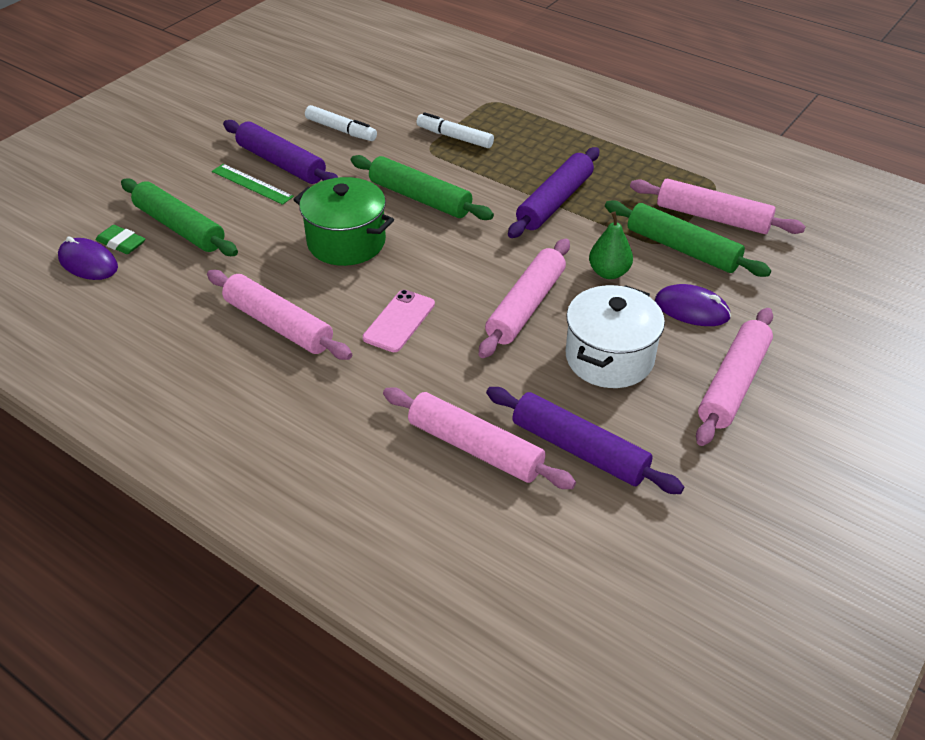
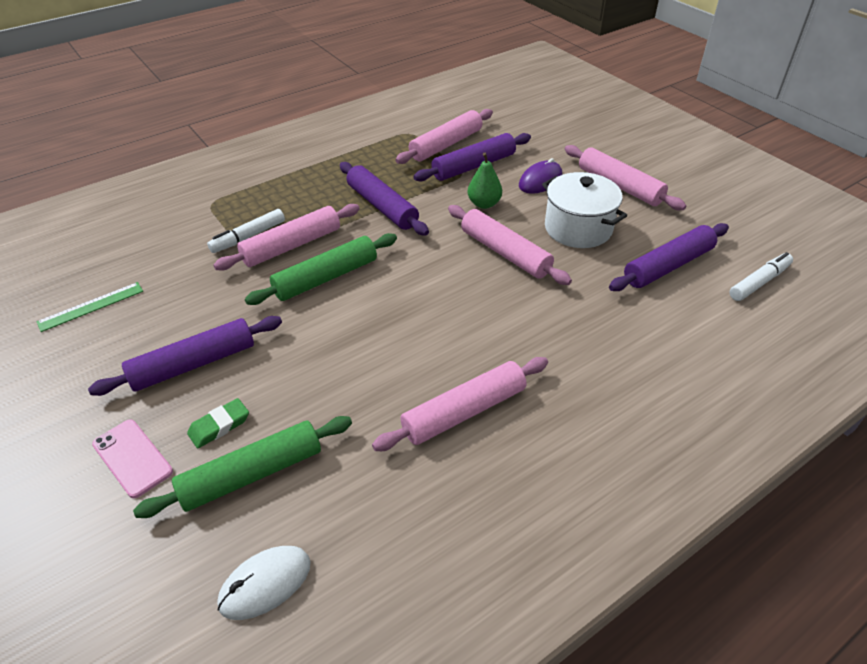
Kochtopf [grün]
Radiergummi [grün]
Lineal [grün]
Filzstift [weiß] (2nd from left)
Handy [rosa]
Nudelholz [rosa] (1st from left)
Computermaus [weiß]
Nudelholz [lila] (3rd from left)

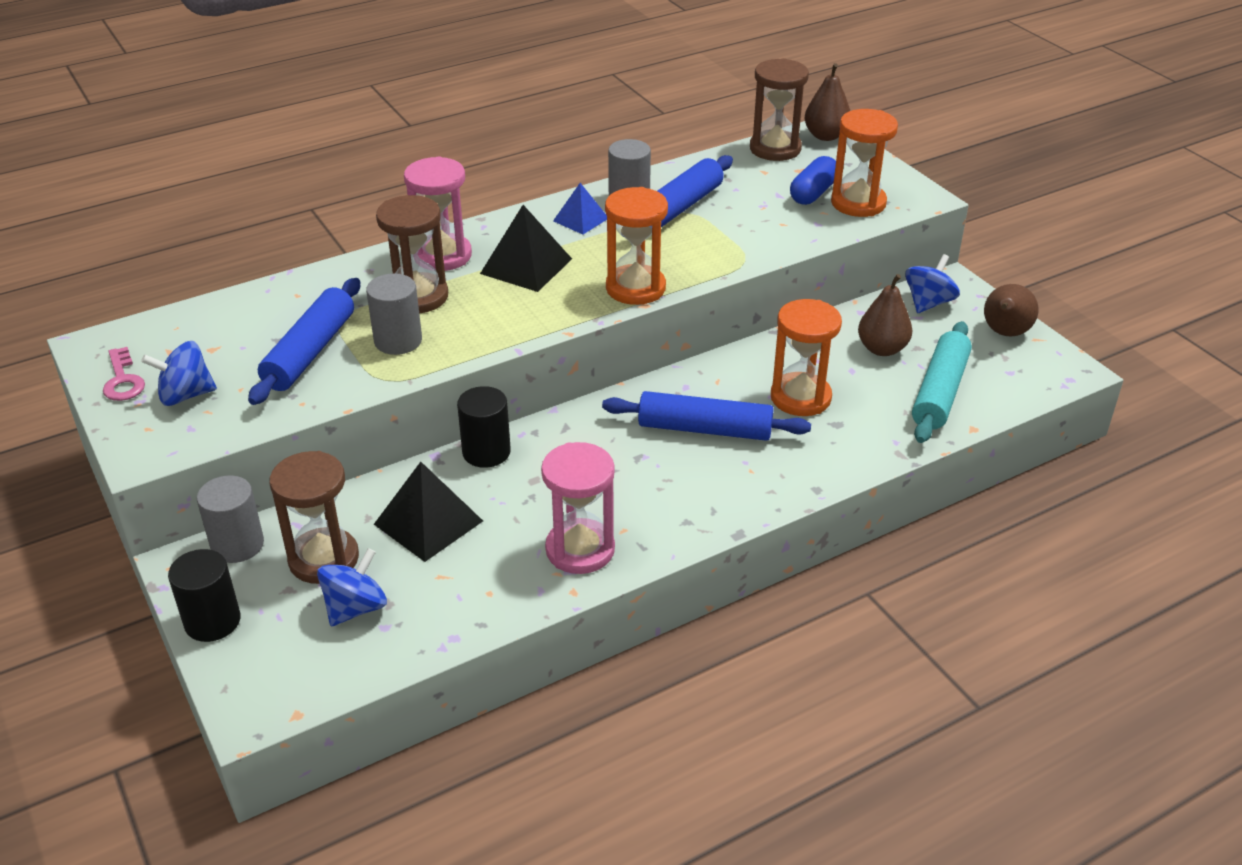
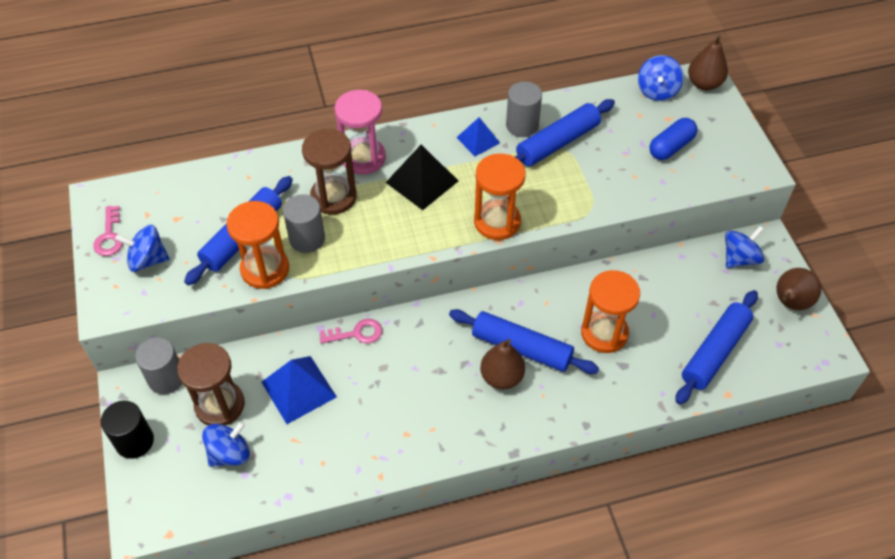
Sanduhr [rosa] (2nd from left in the first image)
Sanduhr [orange] (1st from left)
Birne [braun] (1st from left)
Schlüssel [rosa] (2nd from left)
Kreisel [blau] (3rd from left)
Pyramide [blau] (1st from left)
Nudelholz [blau] (4th from left)

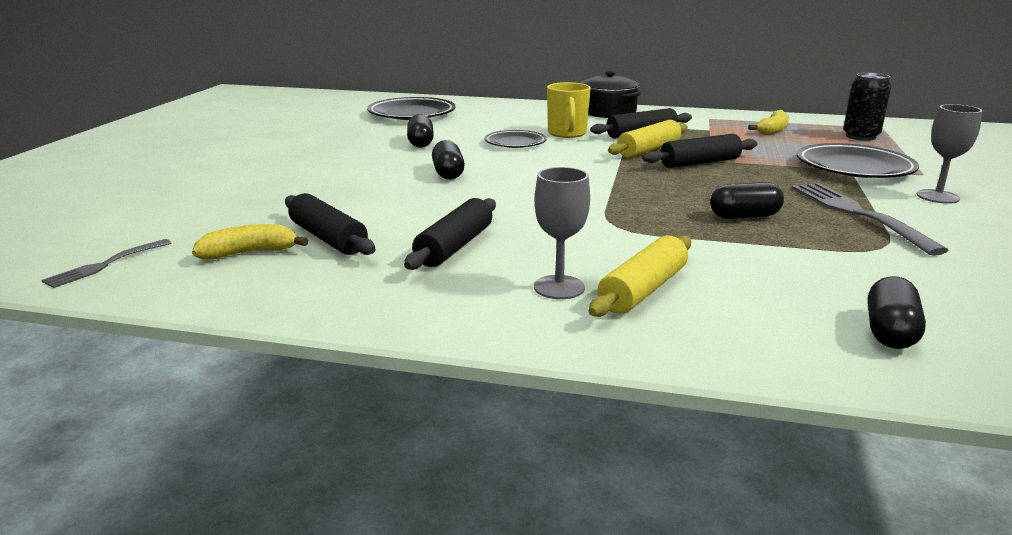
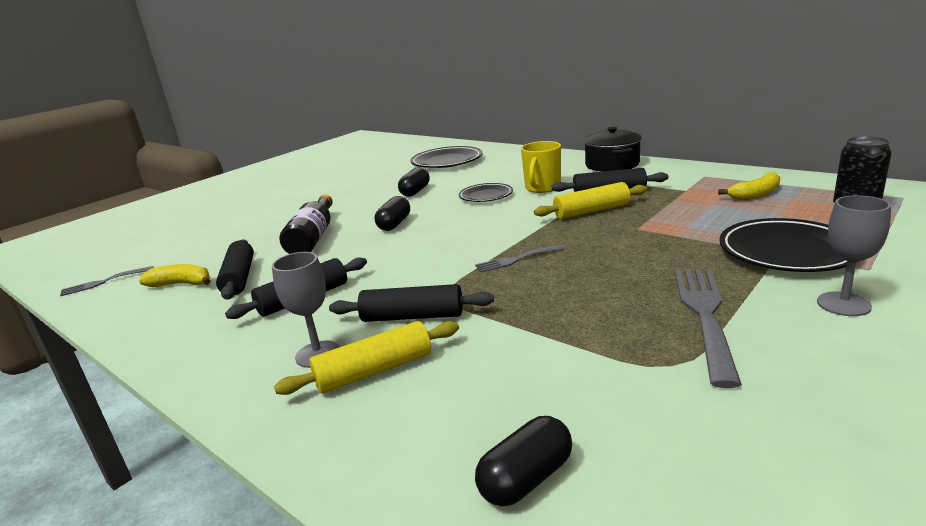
Kapsel [schwarz] (3rd from left in the first image)
Flasche [schwarz]
Gabel [grau] (2nd from left)
Nudelholz [schwarz] (3rd from left)

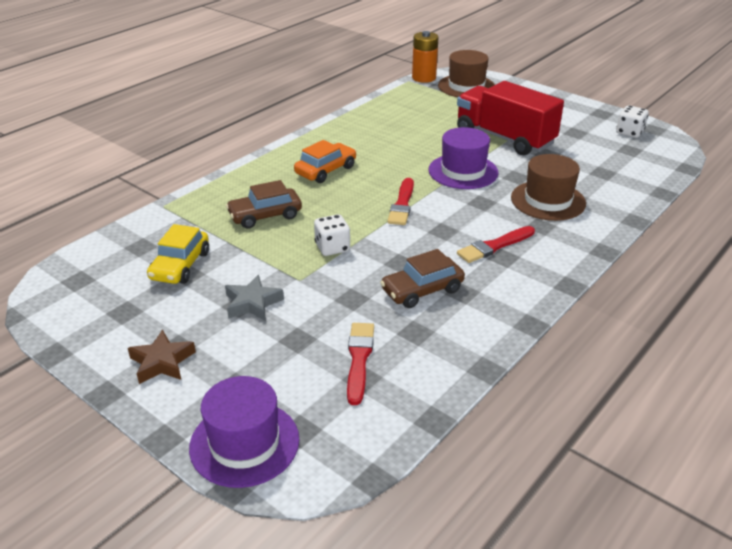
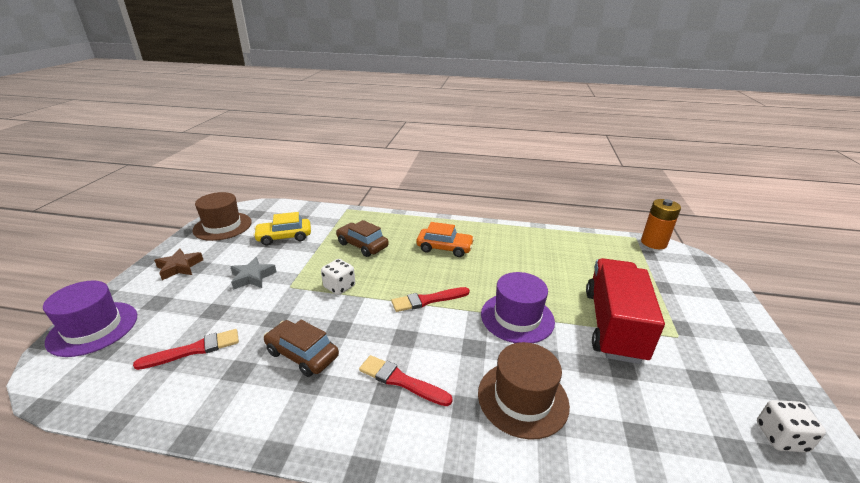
Hut [braun] (1st from left)

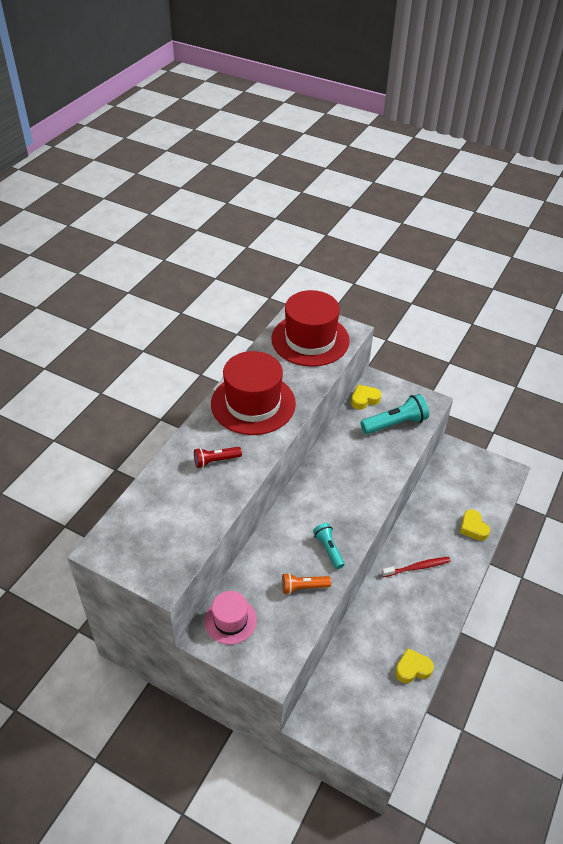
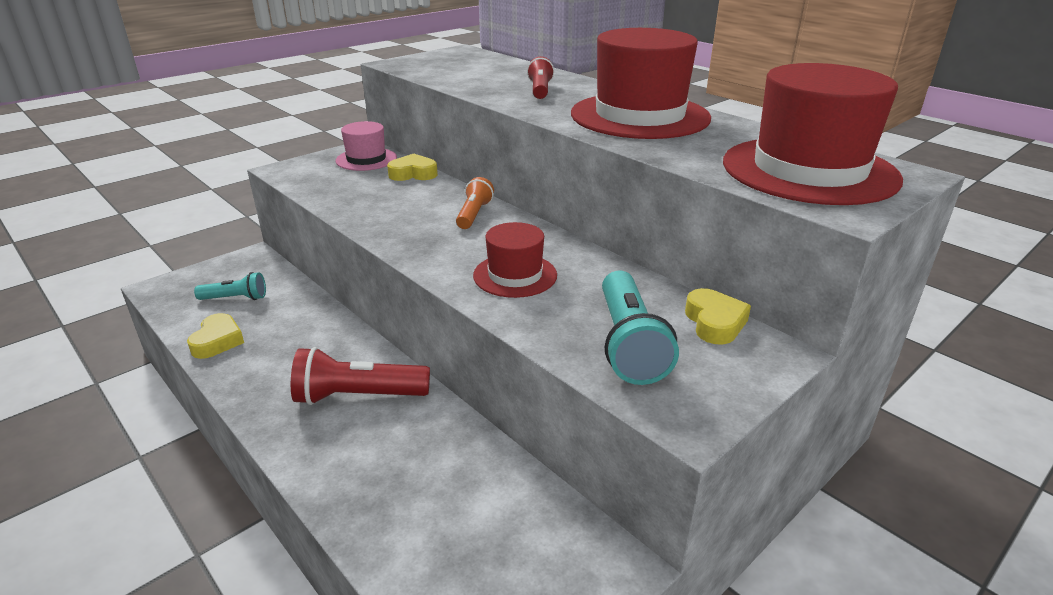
Hut [rot] (1st from left)
Taschenlampe [orange]
Taschenlampe [türkis] (1st from left)
Herz [gelb] (2nd from left)
Taschenlampe [rot] (1st from left)

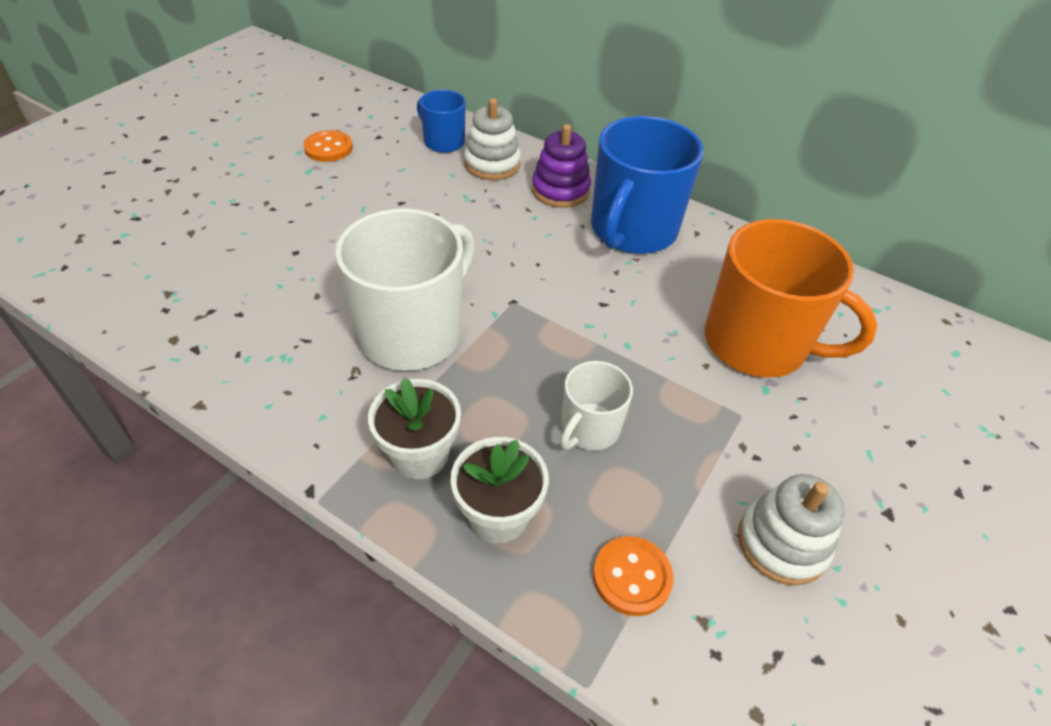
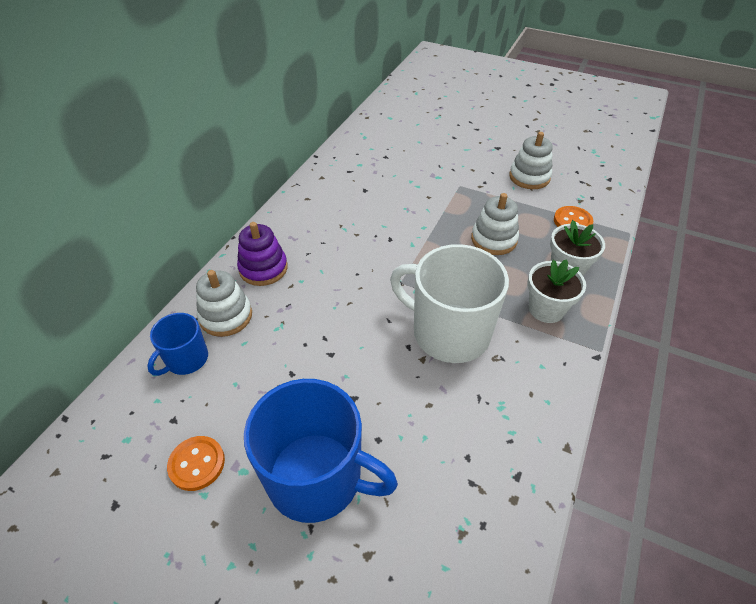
Tasse [orange]
Tasse [blau] (2nd from left)
Stapelspielzeug [weiß] (2nd from left)

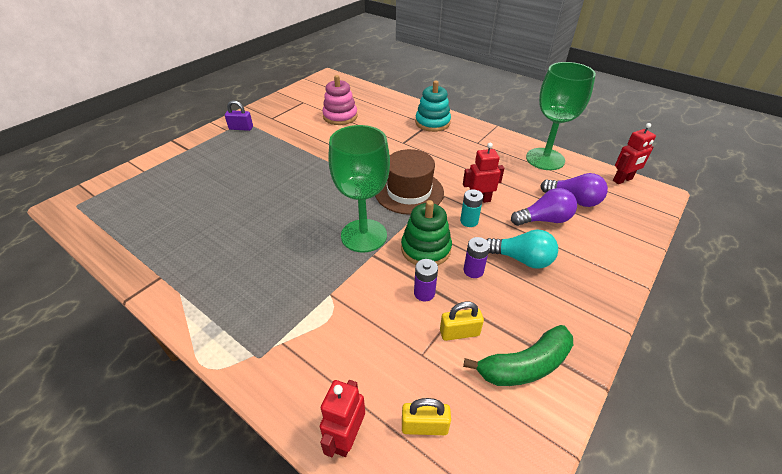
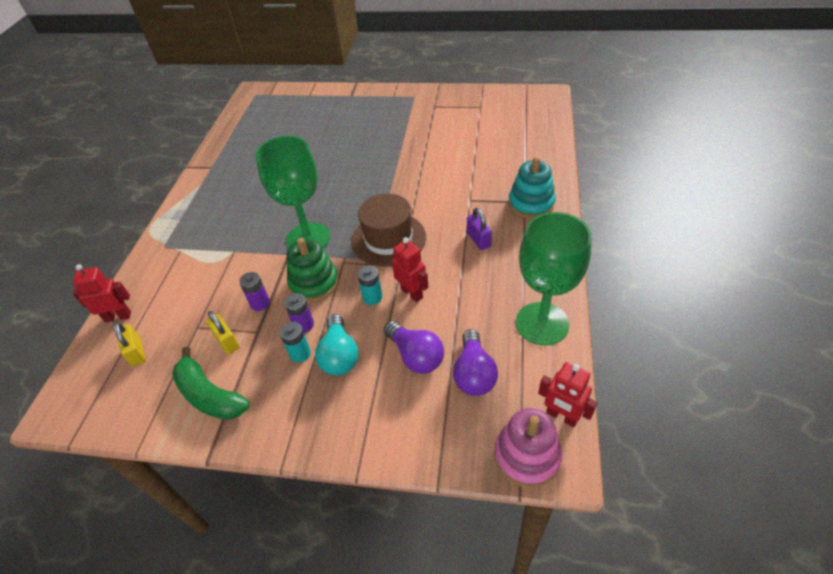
Batterie [türkis] (1st from left)
Vorhängeschloss [lila]
Stapelspielzeug [rosa]

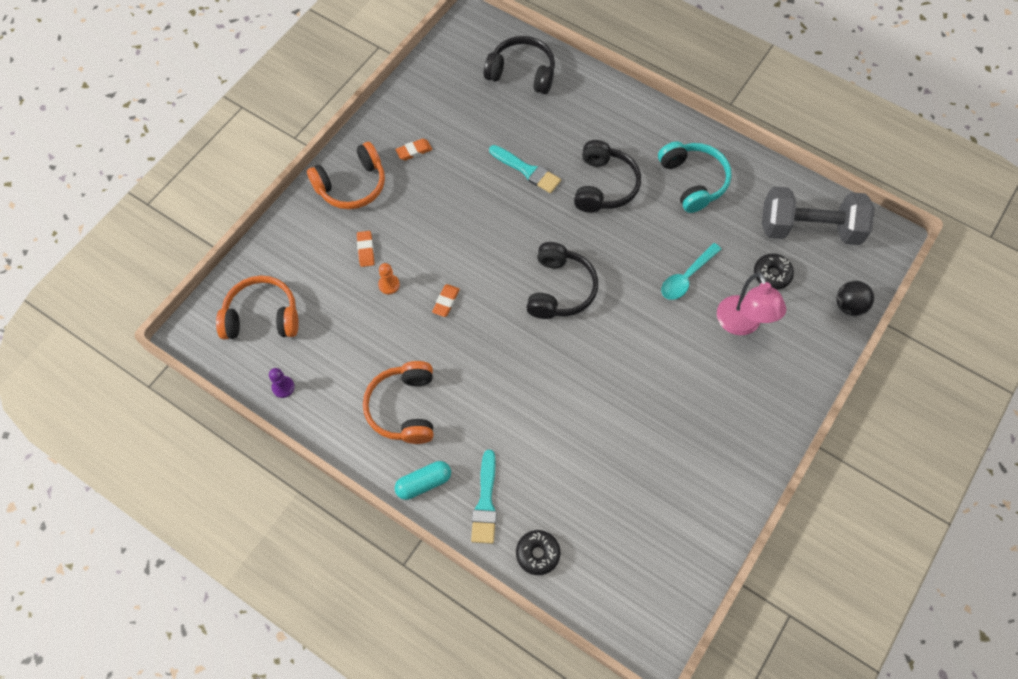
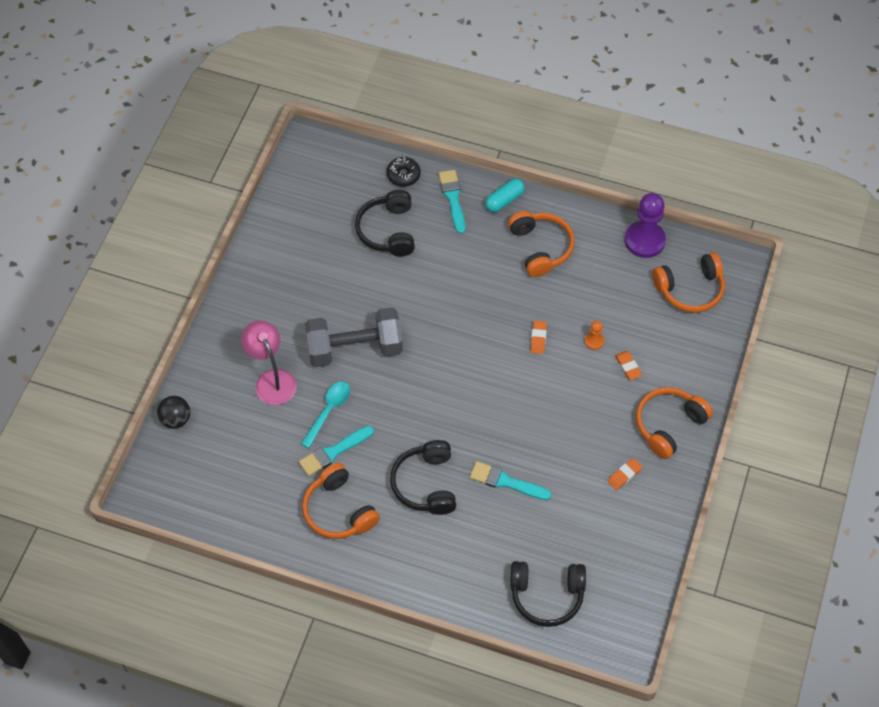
Donut [schwarz] (2nd from left in the first image)
Pinsel [türkis] (1st from left)
Kopfhörer [schwarz] (1st from left)
Hantel [grau]
Kopfhörer [orange] (1st from left)
Bauer [lila]

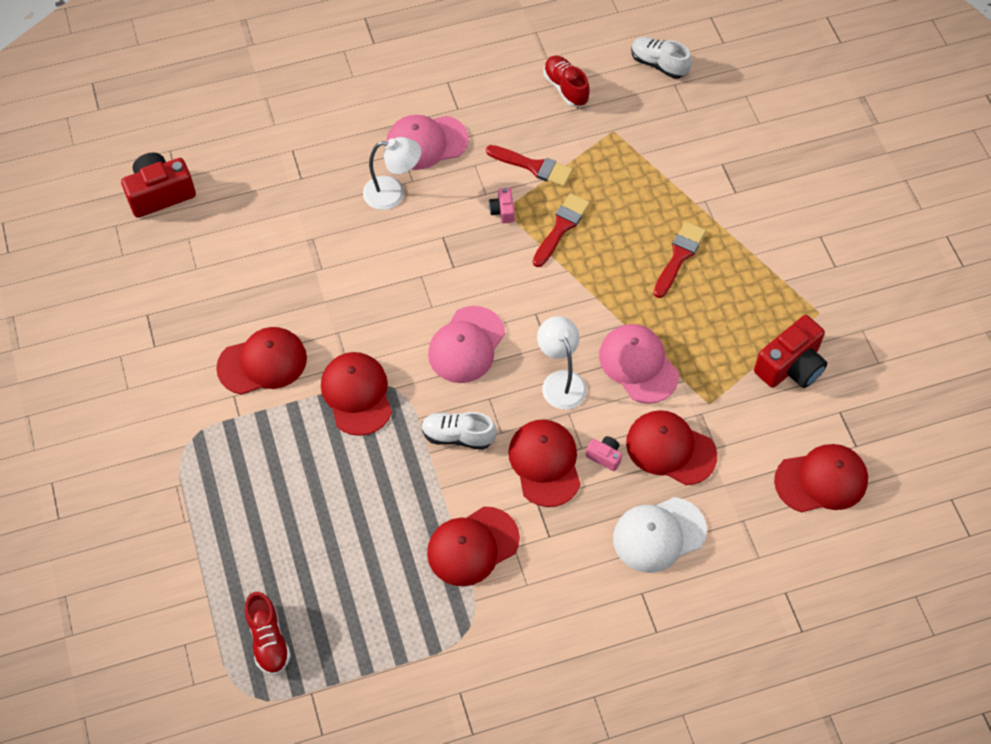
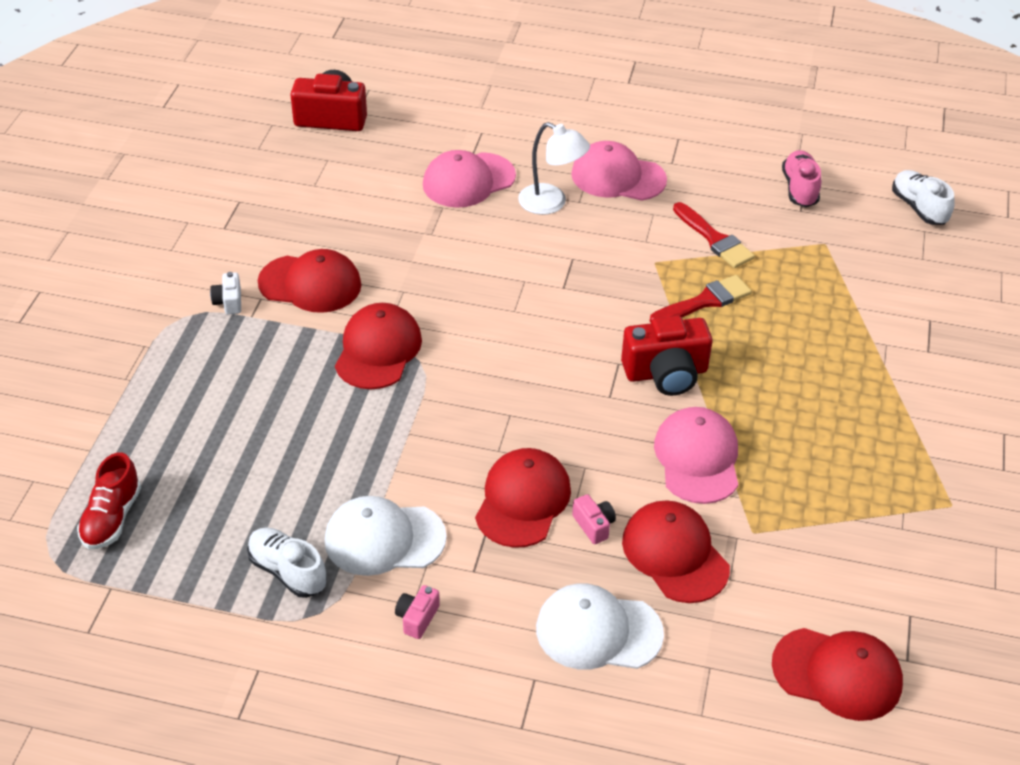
Lampe [weiß] (2nd from left in the first image)
Pinsel [rot] (3rd from left in the first image)
Kamera [weiß]
Schuh [weiß] (1st from left)
Kappe [rosa] (1st from left)
Kamera [rosa] (1st from left)
Kamera [rot] (2nd from left)
Kappe [weiß] (1st from left)
Schuh [rosa]

